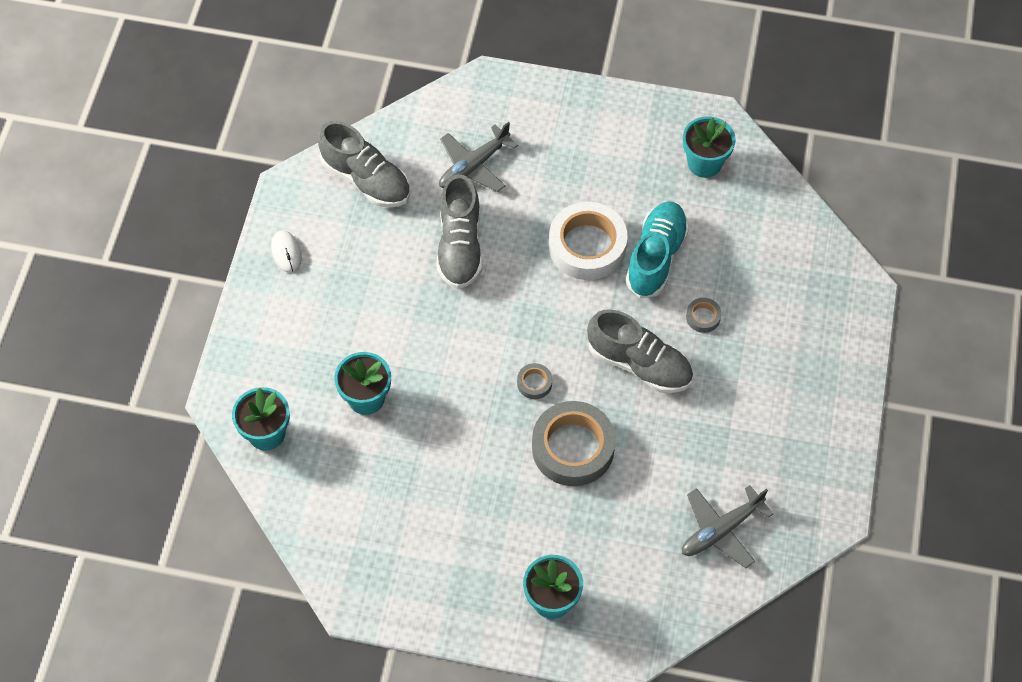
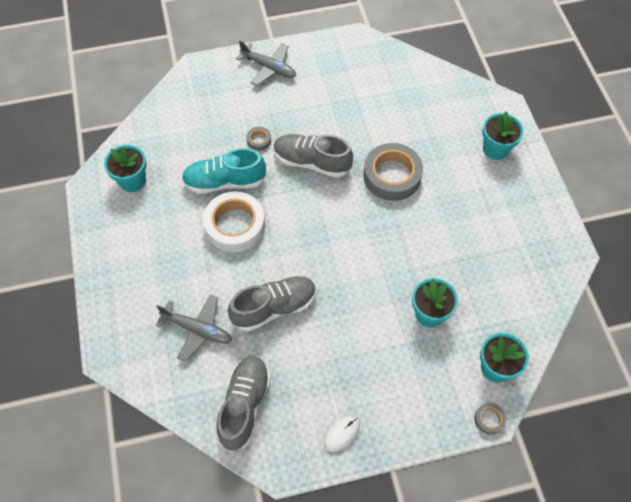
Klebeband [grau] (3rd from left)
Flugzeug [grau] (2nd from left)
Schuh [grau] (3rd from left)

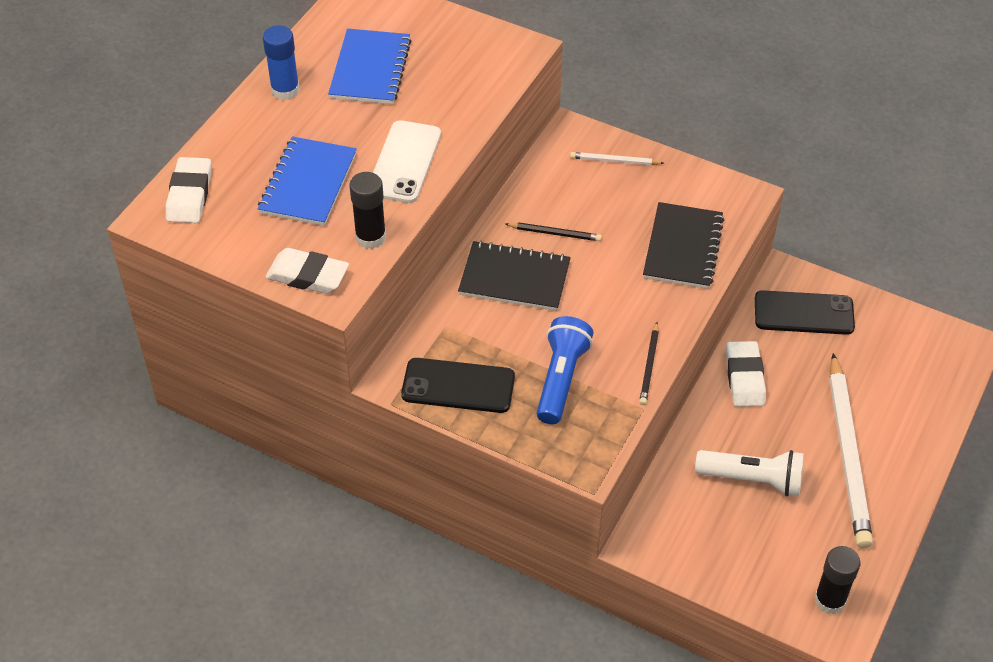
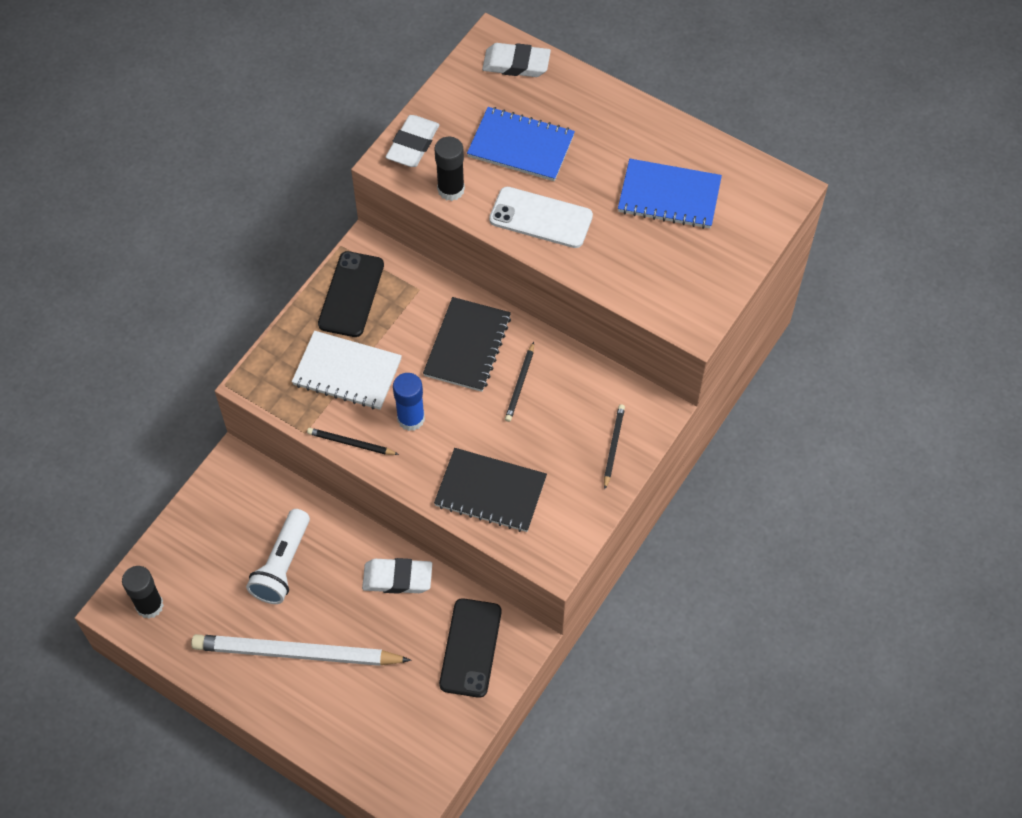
Klebestift [blau]
Notizbuch [weiß]
Bleistift [schwarz] (3rd from left)

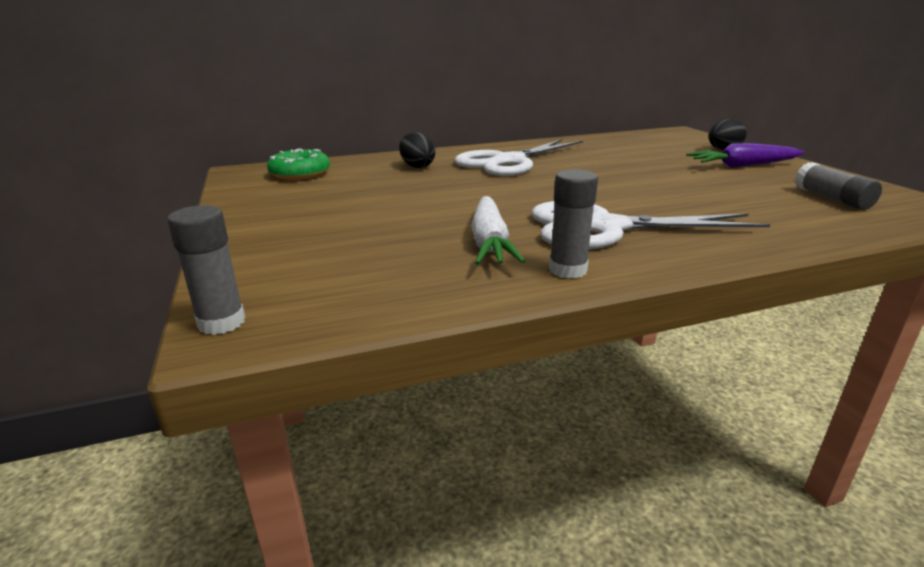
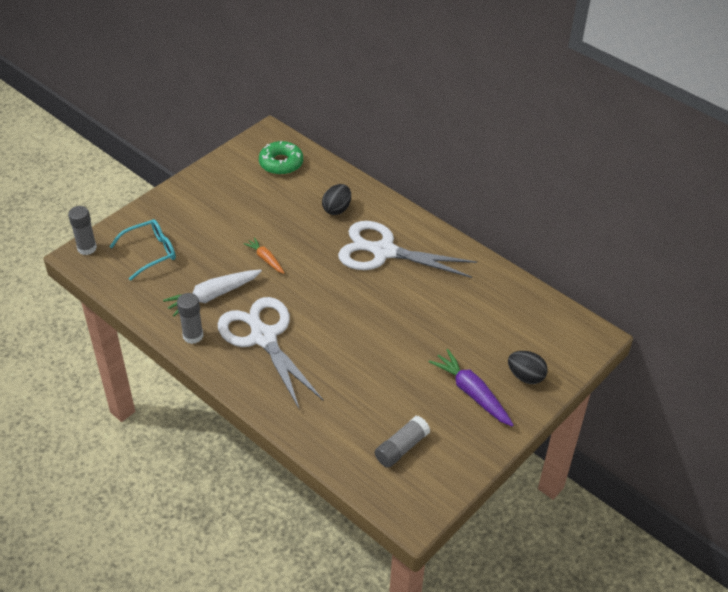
Brille [türkis]
Karotte [orange]

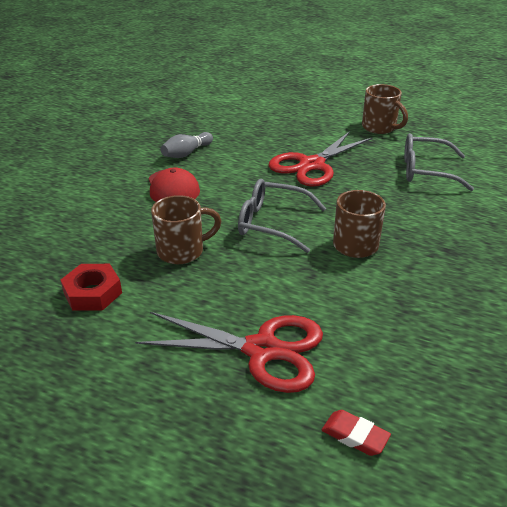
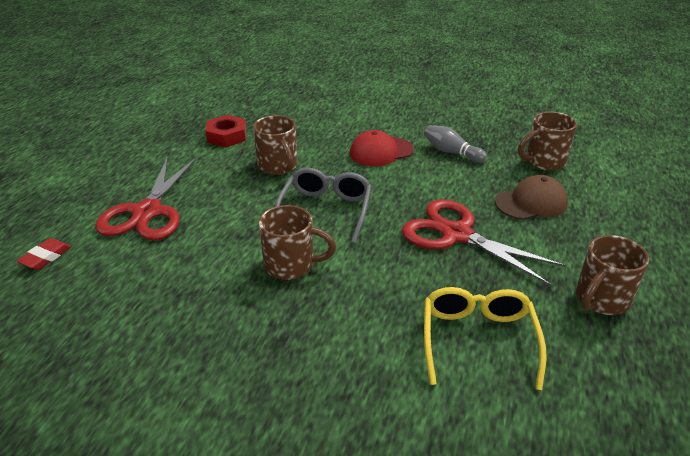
Kappe [braun]
Tasse [braun] (3rd from left)
Brille [gelb]

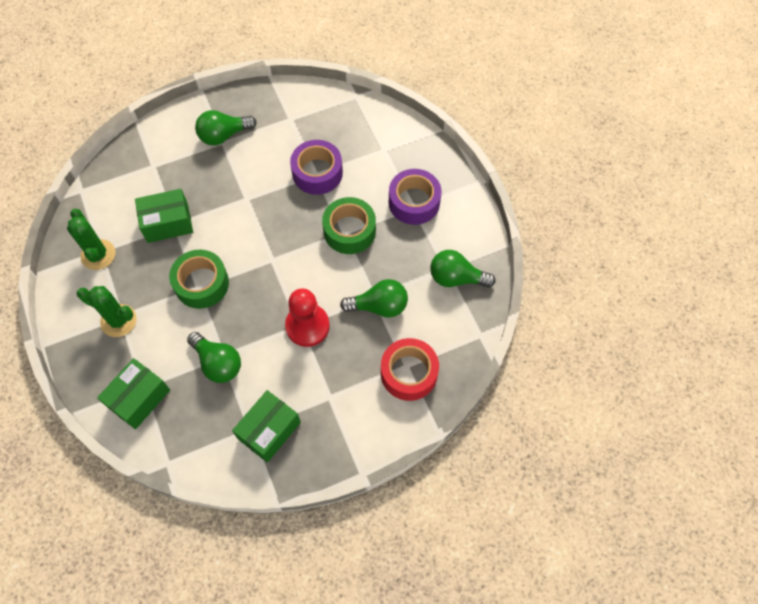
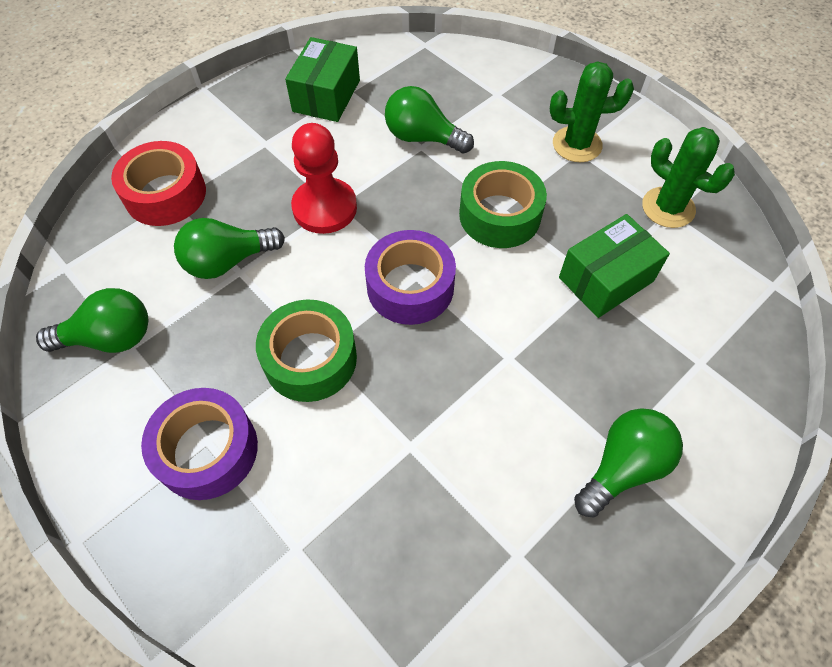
Schachtel [grün] (1st from left in the first image)
Klebeband [lila] (2nd from left)

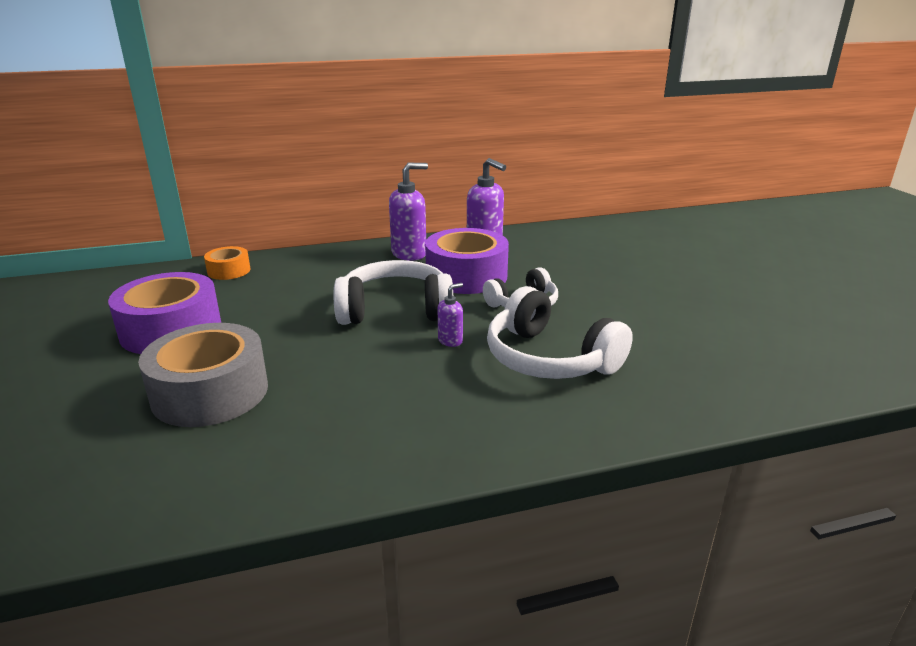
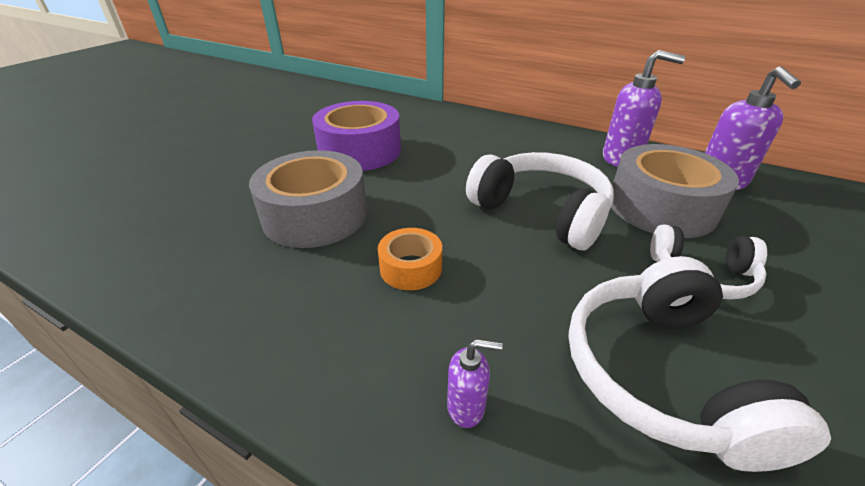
Klebeband [orange]
Seifenspender [lila] (1st from left)
Klebeband [grau] (2nd from left)

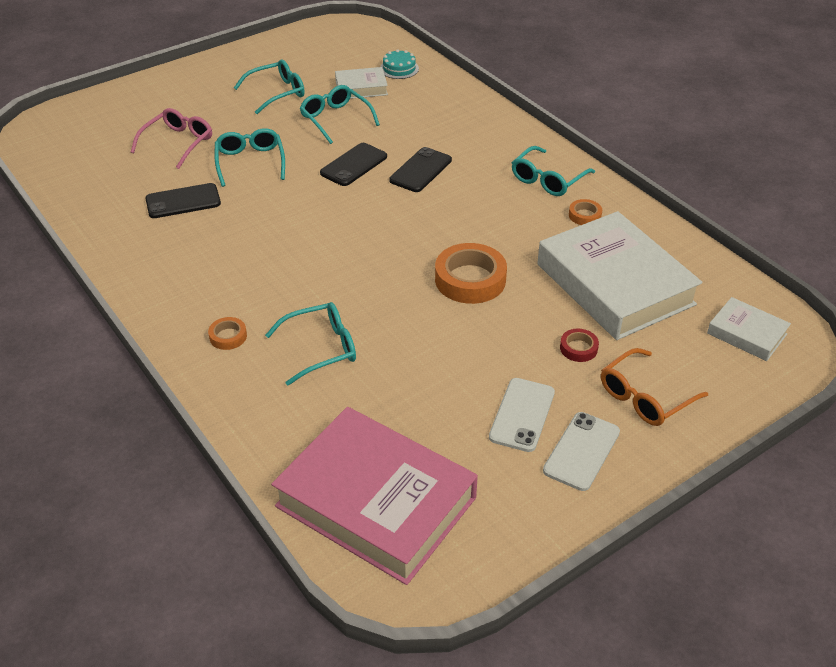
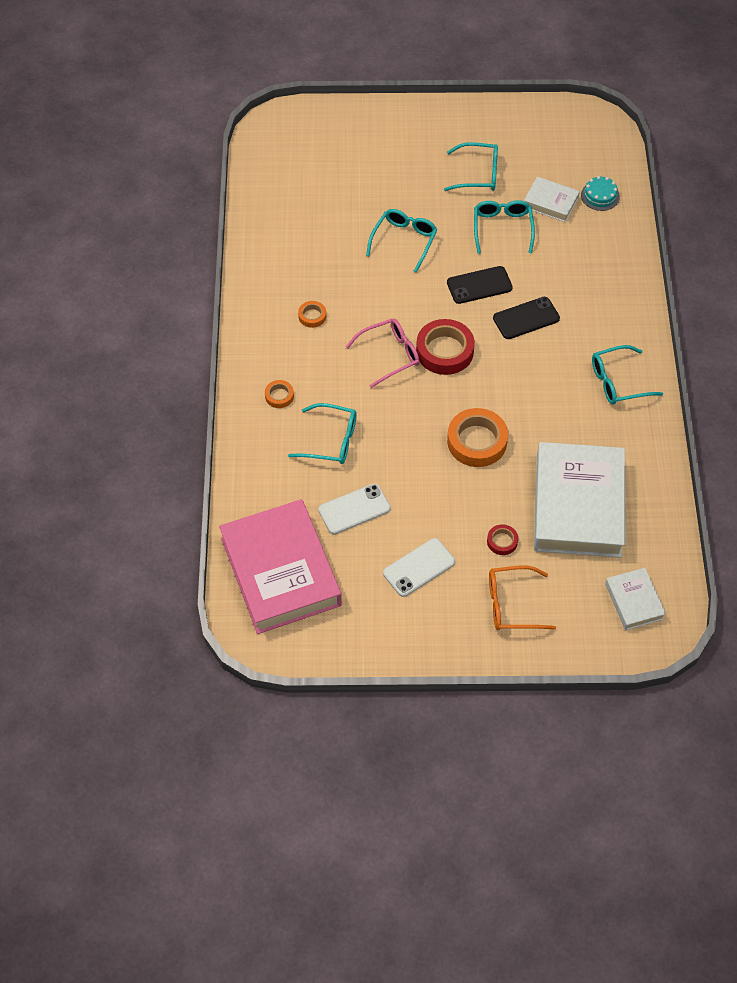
Handy [schwarz] (1st from left in the first image)
Klebeband [rot] (1st from left)
Brille [rosa]
Handy [weiß] (1st from left)
Klebeband [orange] (2nd from left)

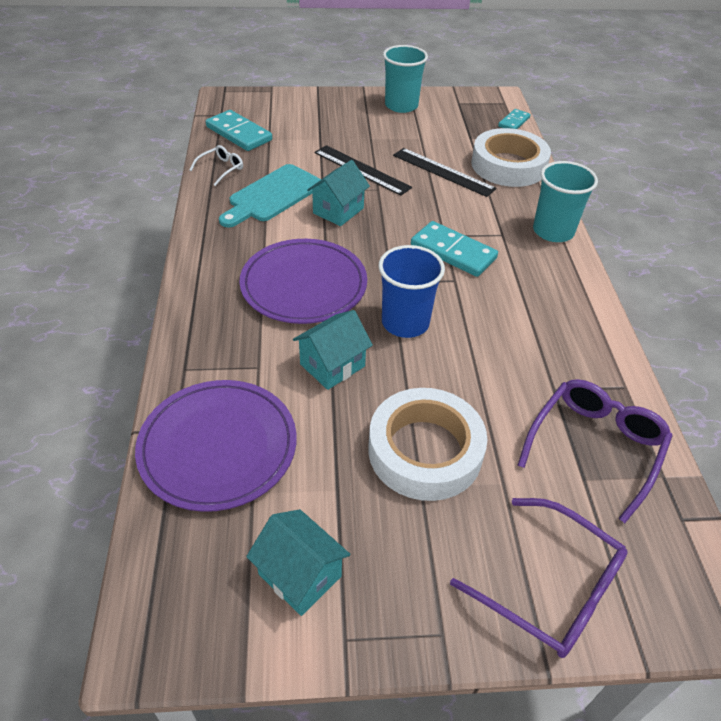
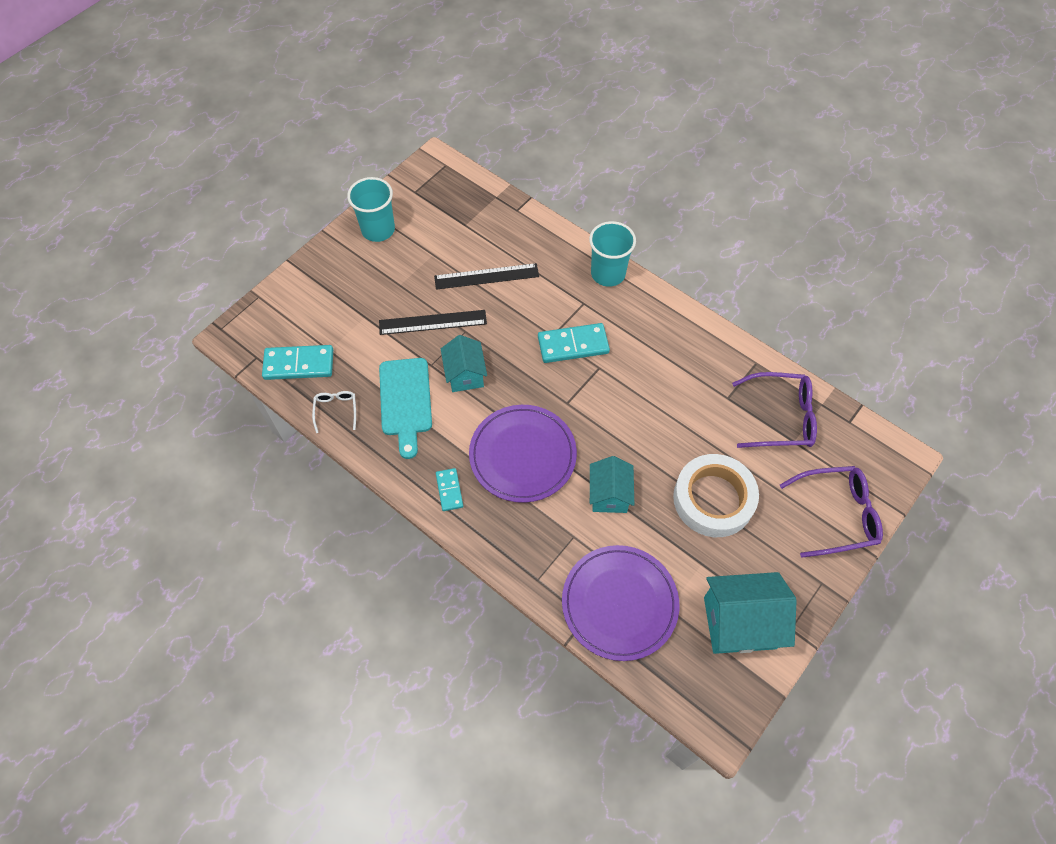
Becher [blau]
Klebeband [weiß] (2nd from left in the first image)
Dominostein [türkis] (2nd from left)
Brille [lila] (1st from left)
Haus [türkis] (3rd from left)

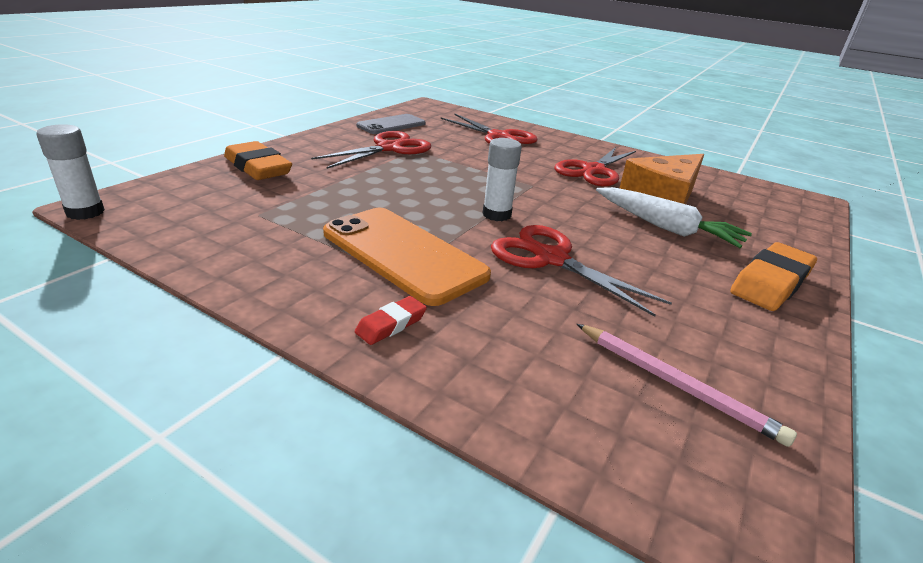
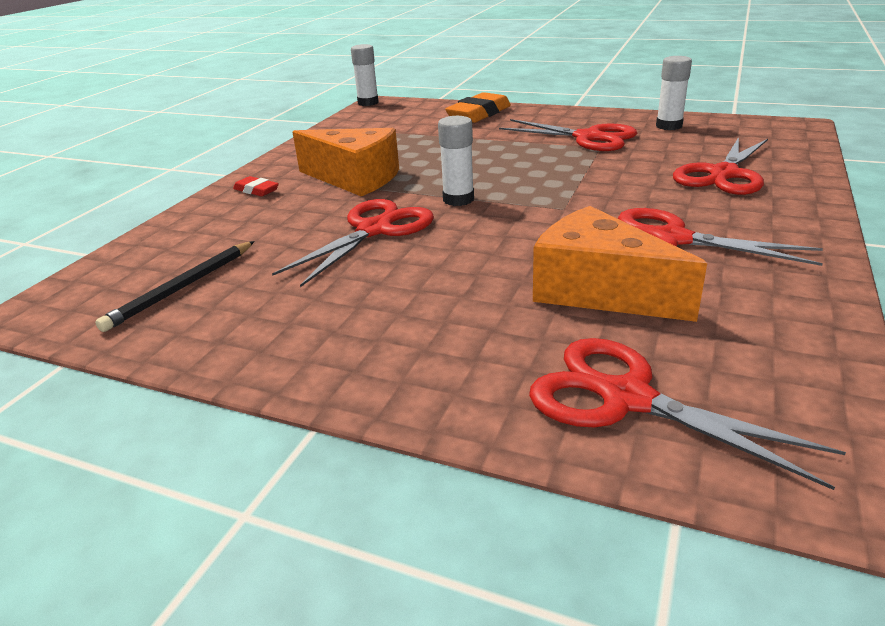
Karotte [weiß]
Radiergummi [orange] (2nd from left in the first image)
Schere [rot] (3rd from left)
Käse [orange] (1st from left)
Klebestift [weiß] (3rd from left)
Bleistift [schwarz]

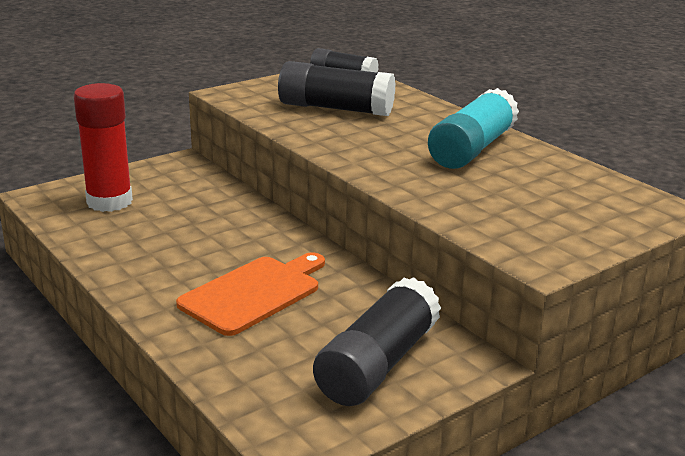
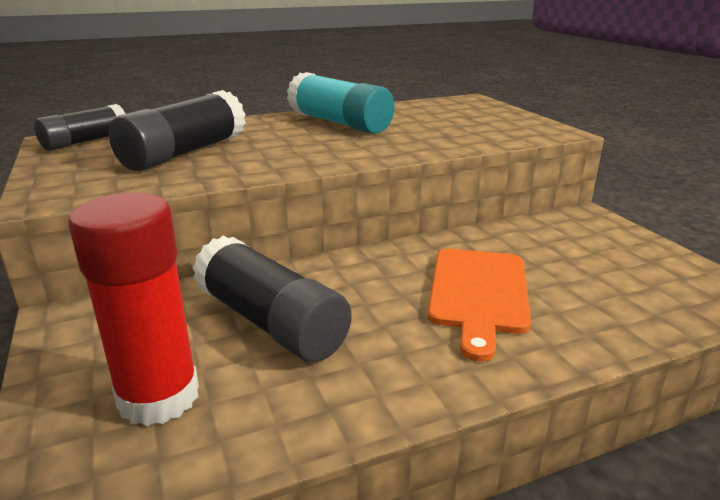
Klebestift [schwarz] (3rd from left)
Schneidebrett [orange]

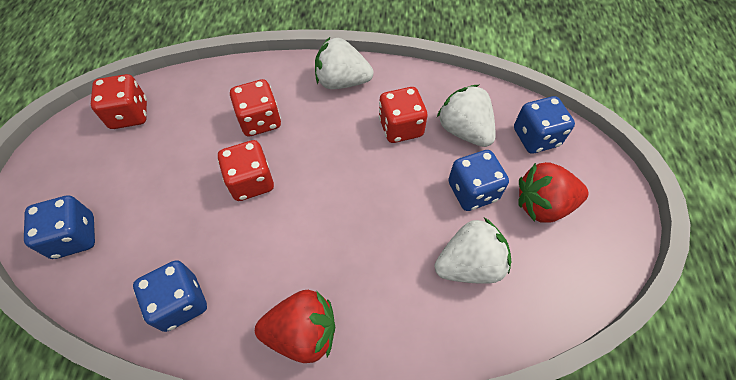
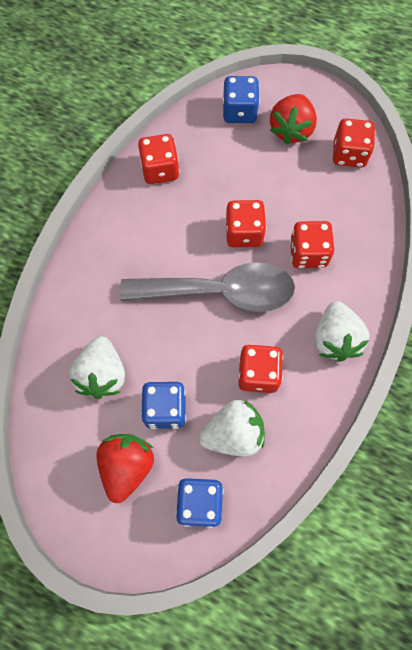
Löffel [grau]
Erdbeere [rot] (2nd from left)
Spielwürfel [rot] (1st from left)
Erdbeere [weiß] (3rd from left)

